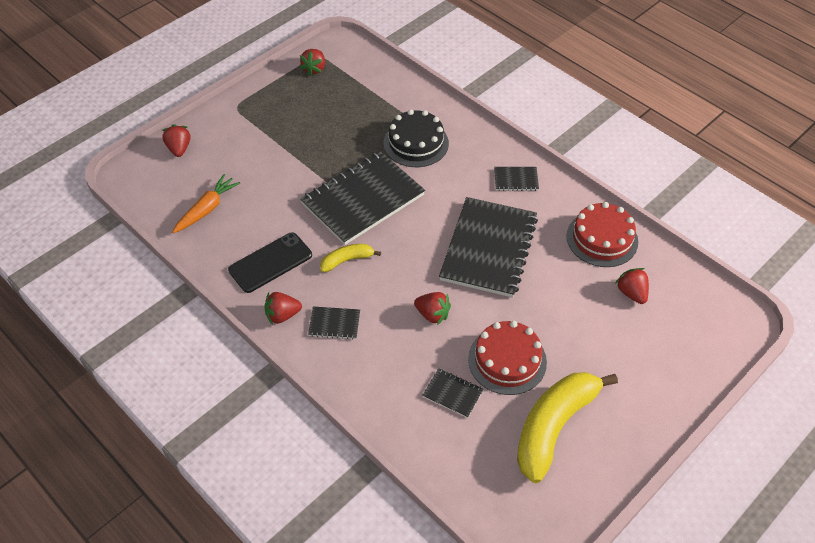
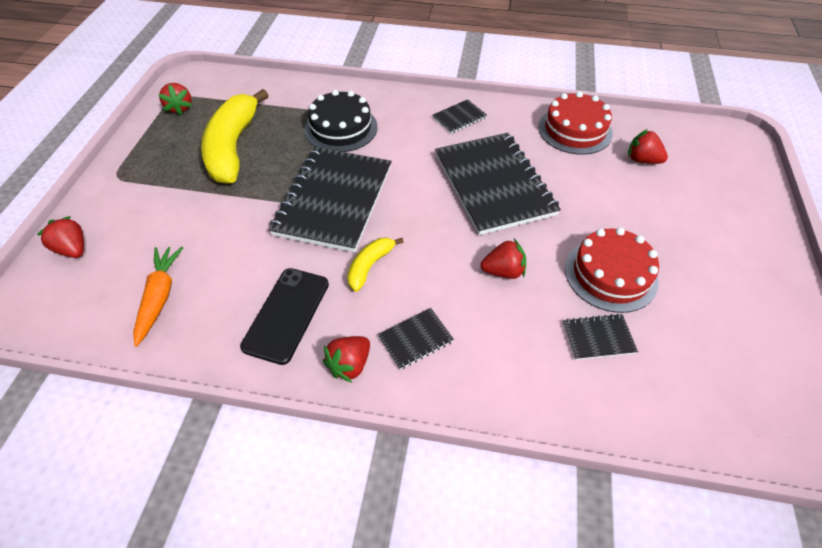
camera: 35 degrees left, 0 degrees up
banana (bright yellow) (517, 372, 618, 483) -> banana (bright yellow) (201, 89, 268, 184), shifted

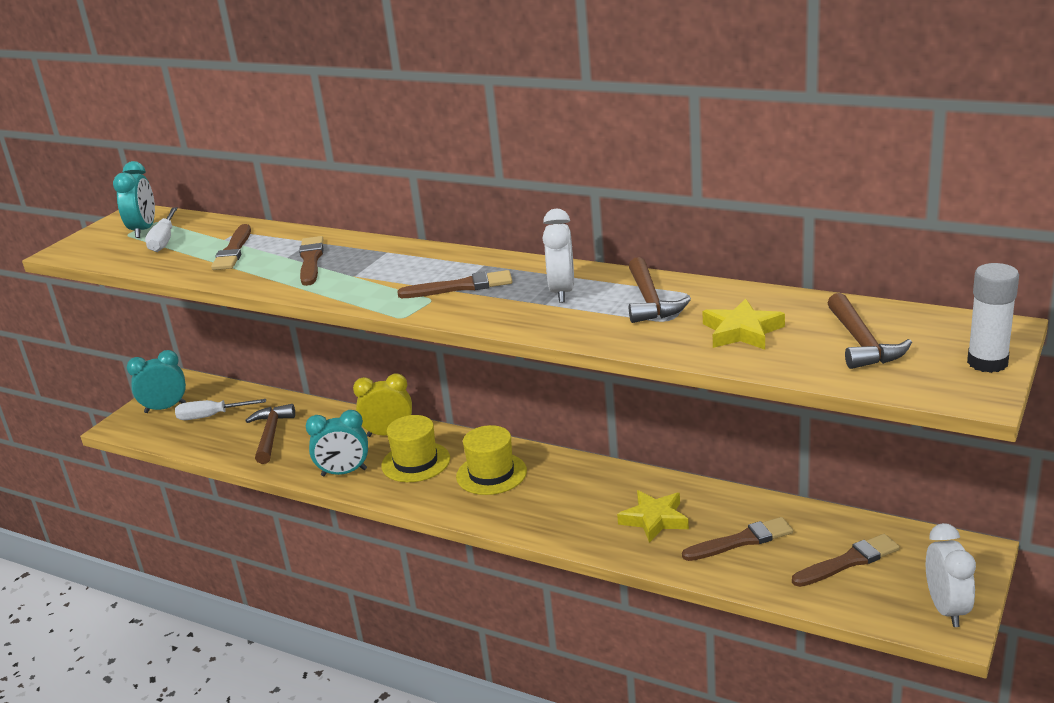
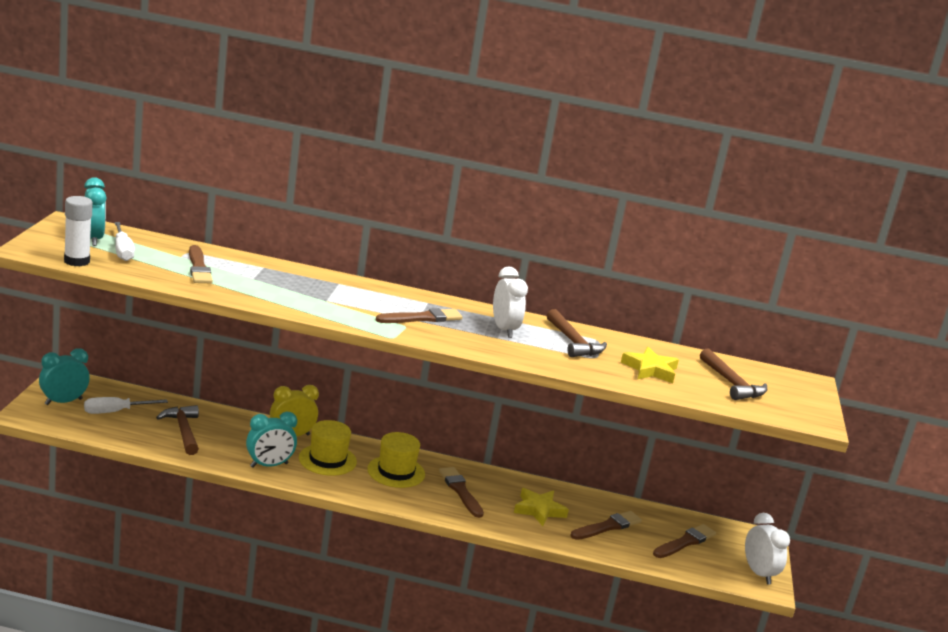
camera: 25 degrees left, 5 degrees down
stick of glue (snow-white) (967, 263, 1019, 373) -> stick of glue (snow-white) (64, 196, 93, 266), shifted
paint brush (dark brown) (299, 236, 324, 286) -> paint brush (dark brown) (439, 467, 484, 518), shifted

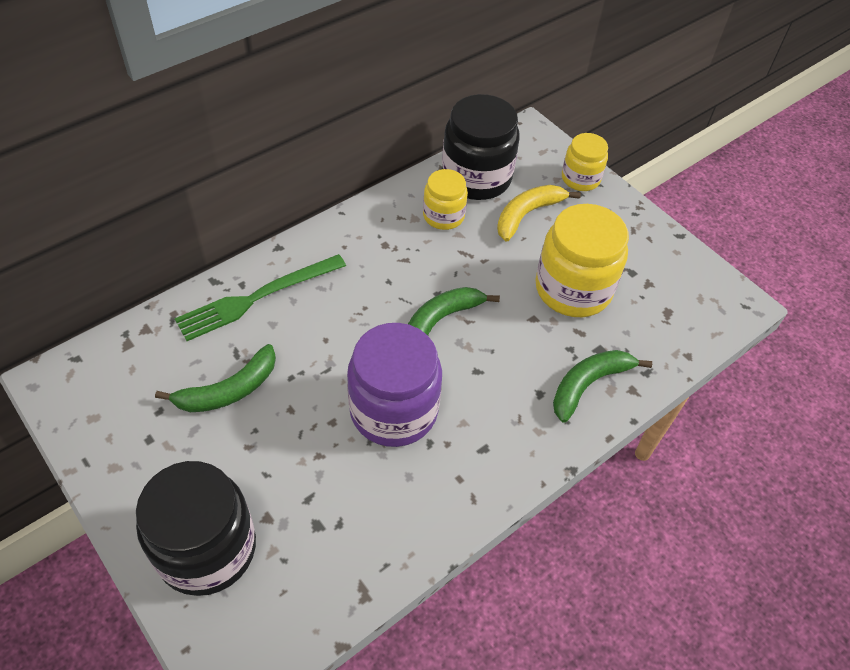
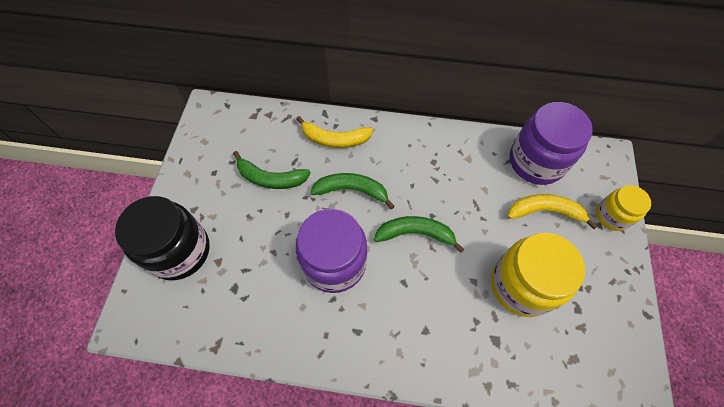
camera: 50 degrees right, 10 degrees up
table fork (emerald) (175, 254, 346, 341) -> banana (bright yellow) (296, 116, 373, 148)
banana (emerald) (553, 350, 652, 423) -> banana (emerald) (310, 173, 395, 210), shifted
preserve jar (ebony) (442, 94, 520, 200) -> preserve jar (royal purple) (510, 102, 593, 185)
preserve jar (bright yellow) (423, 169, 468, 230) -> none

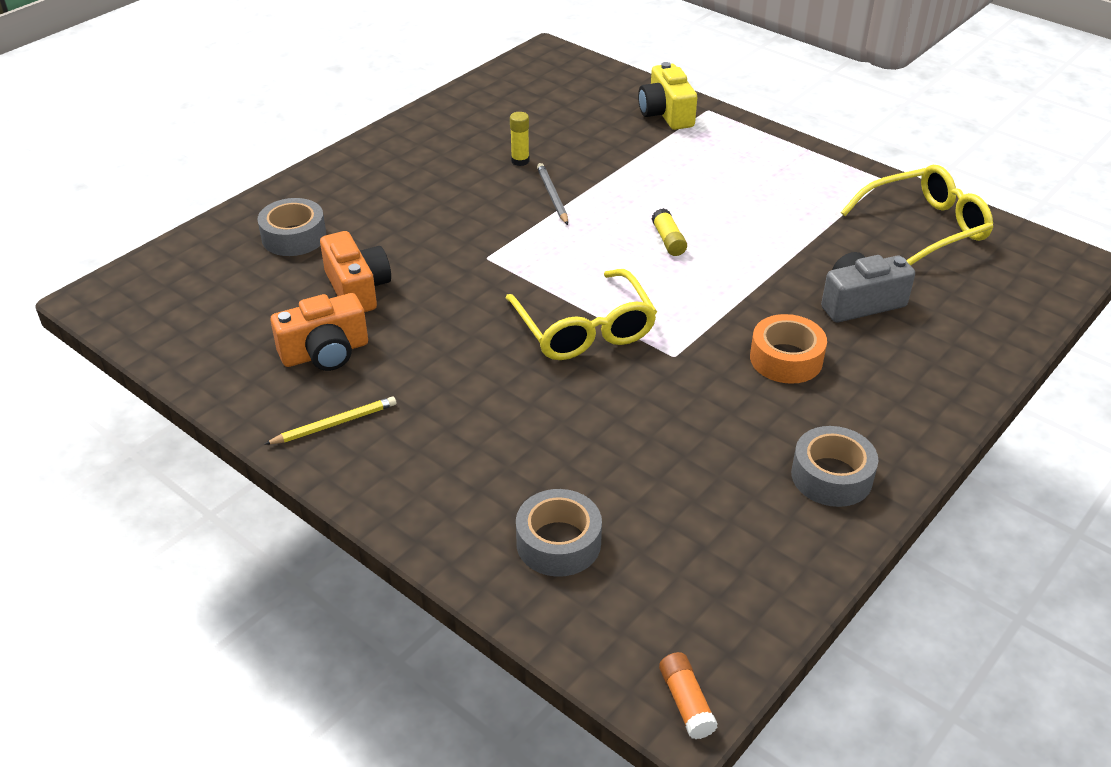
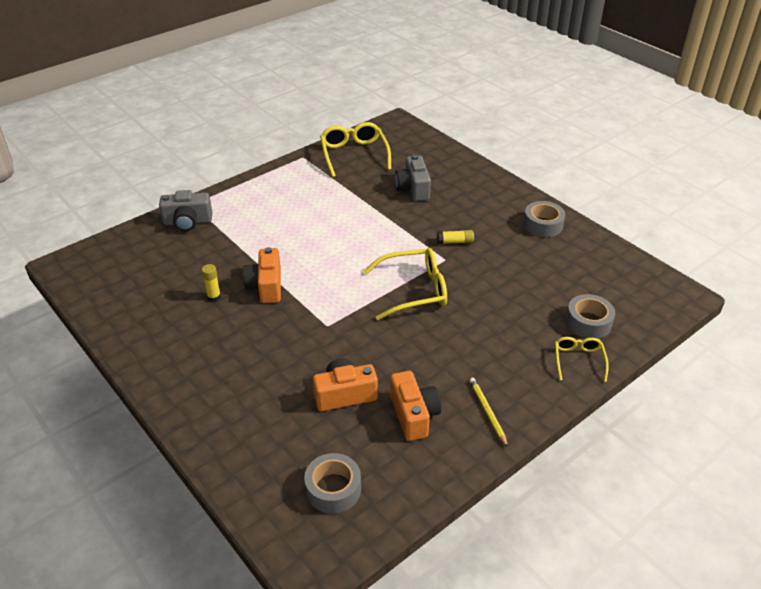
camera: 80 degrees left, 0 degrees up
compact camera (bright yellow) (638, 62, 697, 130) -> compact camera (ash-grey) (159, 190, 213, 231)
pencil (ash-grey) (537, 163, 568, 225) -> compact camera (orange-coloured) (243, 247, 281, 303)
tape (ash-grey) (257, 198, 326, 256) -> tape (ash-grey) (304, 453, 361, 514), shifted
stick of glue (bright yellow) (652, 208, 687, 256) -> stick of glue (bright yellow) (437, 230, 474, 244), shifted
none -> spectacles (bright yellow) (555, 337, 609, 382)
stick of glue (orange-coloured) (659, 652, 718, 739) -> none
tape (orange-coloured) (750, 314, 827, 384) -> none

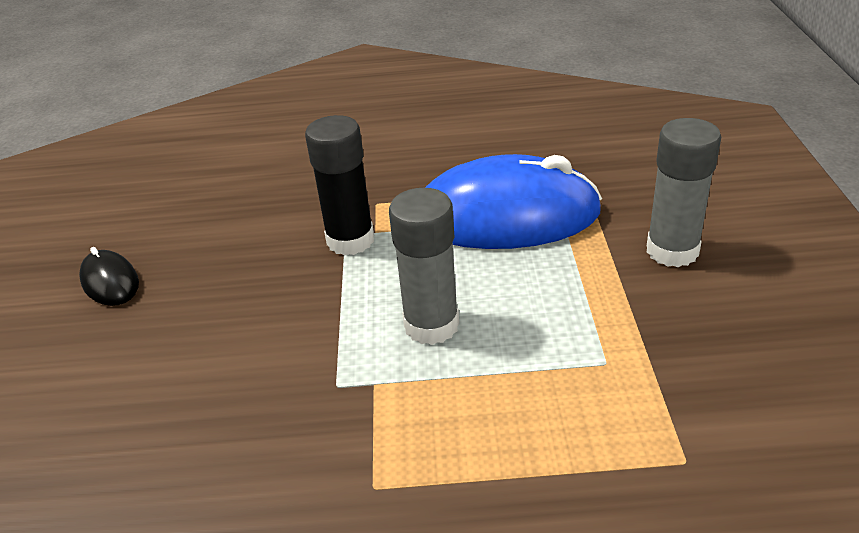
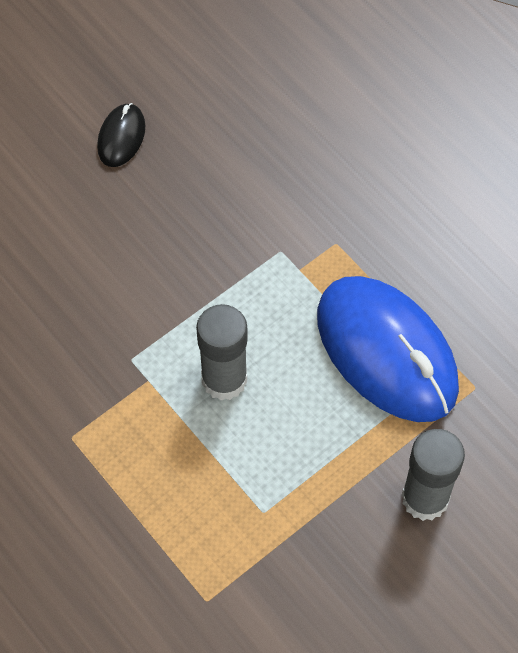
camera: 50 degrees right, 25 degrees up
stick of glue (ebony) (305, 115, 374, 256) -> none

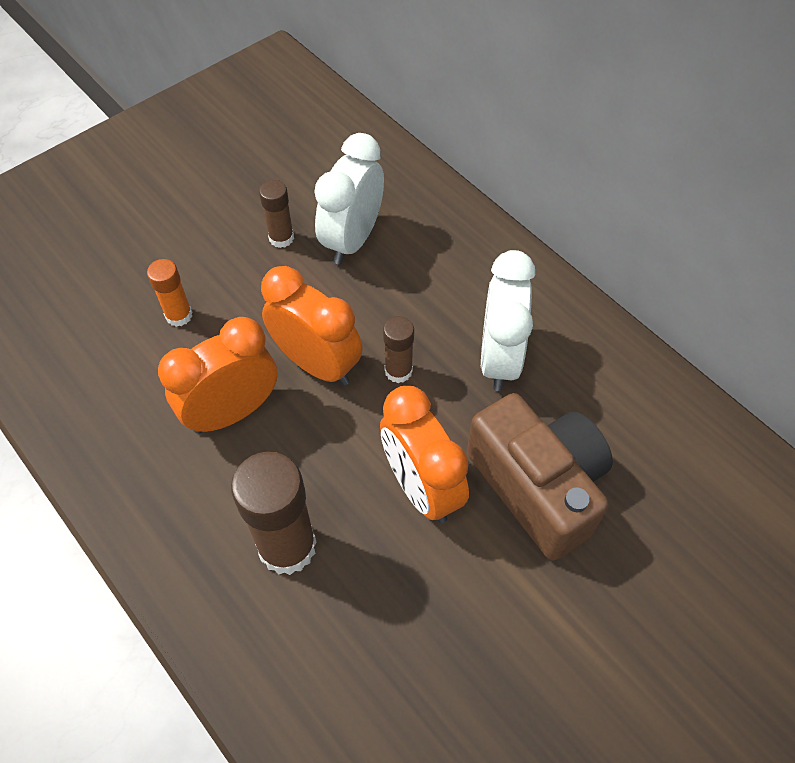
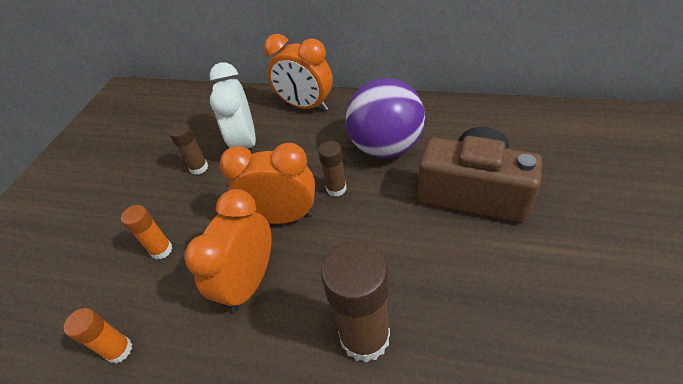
camera: 30 degrees left, 10 degrees down
none -> stick of glue (orange-coloured) (64, 308, 132, 363)
clock (orange-coloured) (380, 386, 469, 523) -> clock (orange-coloured) (264, 34, 333, 111), shifted
clock (snow-white) (481, 250, 535, 391) -> ball (royal purple) (345, 78, 425, 158)

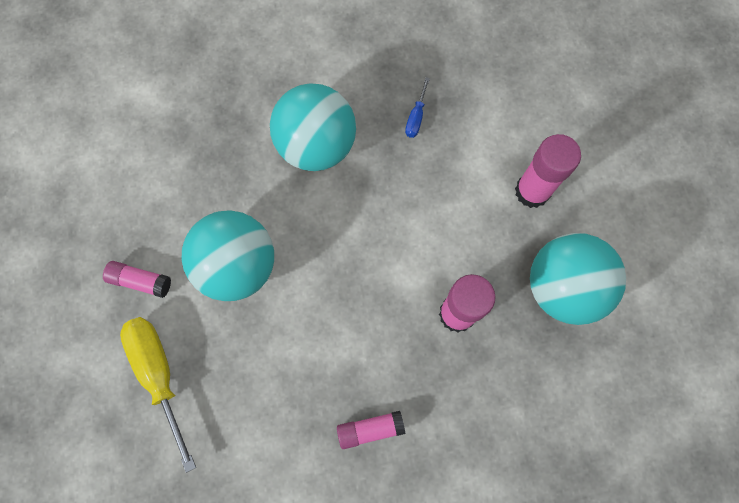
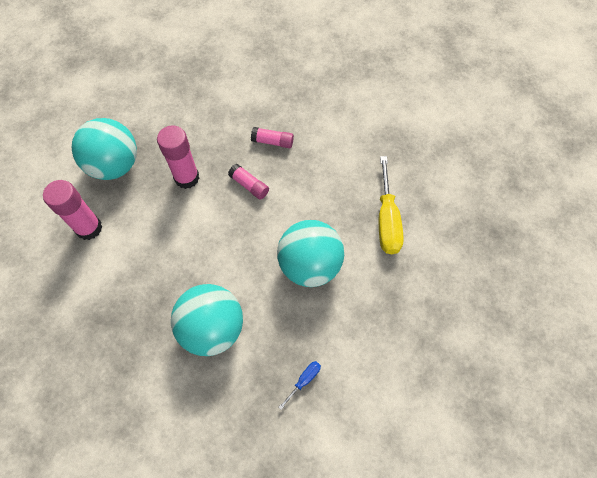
camera: 155 degrees left, 10 degrees down
stick of glue (rosy) (103, 261, 171, 298) -> stick of glue (rosy) (228, 164, 269, 200), shifted
screwdriver (royal blue) (405, 77, 430, 138) -> screwdriver (royal blue) (278, 361, 321, 410), shifted

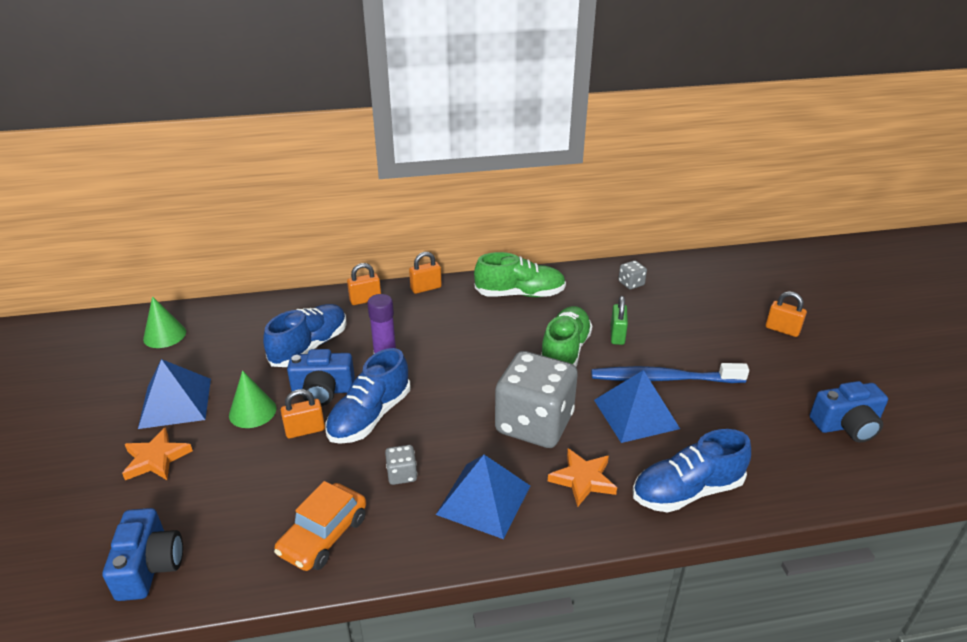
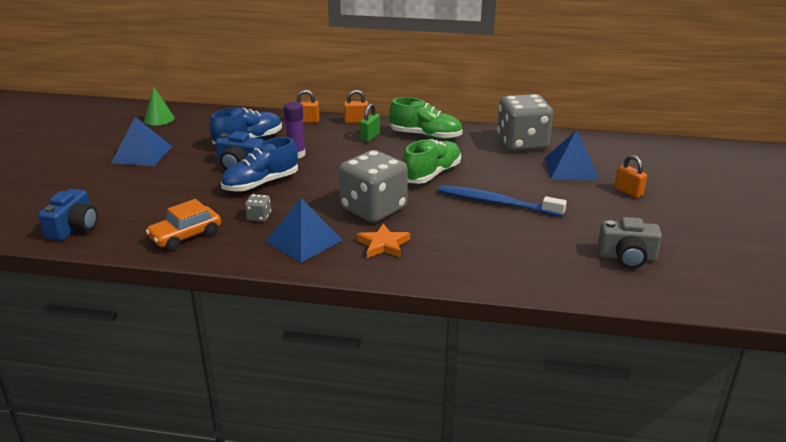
camera: 20 degrees right, 5 degrees down
small lock (emerald) (611, 296, 628, 345) -> small lock (emerald) (360, 104, 380, 142), shifted
game die (ash-grey) (618, 260, 647, 289) -> game die (ash-grey) (497, 94, 553, 151), x2.50
pyramid (royal blue) (594, 370, 680, 443) -> pyramid (royal blue) (545, 130, 599, 180), shifted
compact camera (royal blue) (810, 381, 888, 443) -> compact camera (ash-grey) (598, 217, 662, 269)
star (orange-coloured) (122, 427, 193, 480) -> none
cone (emerald) (229, 370, 276, 428) -> none
small lock (orange-coloured) (281, 389, 325, 439) -> none
sneaker (royal blue) (632, 429, 751, 512) -> none

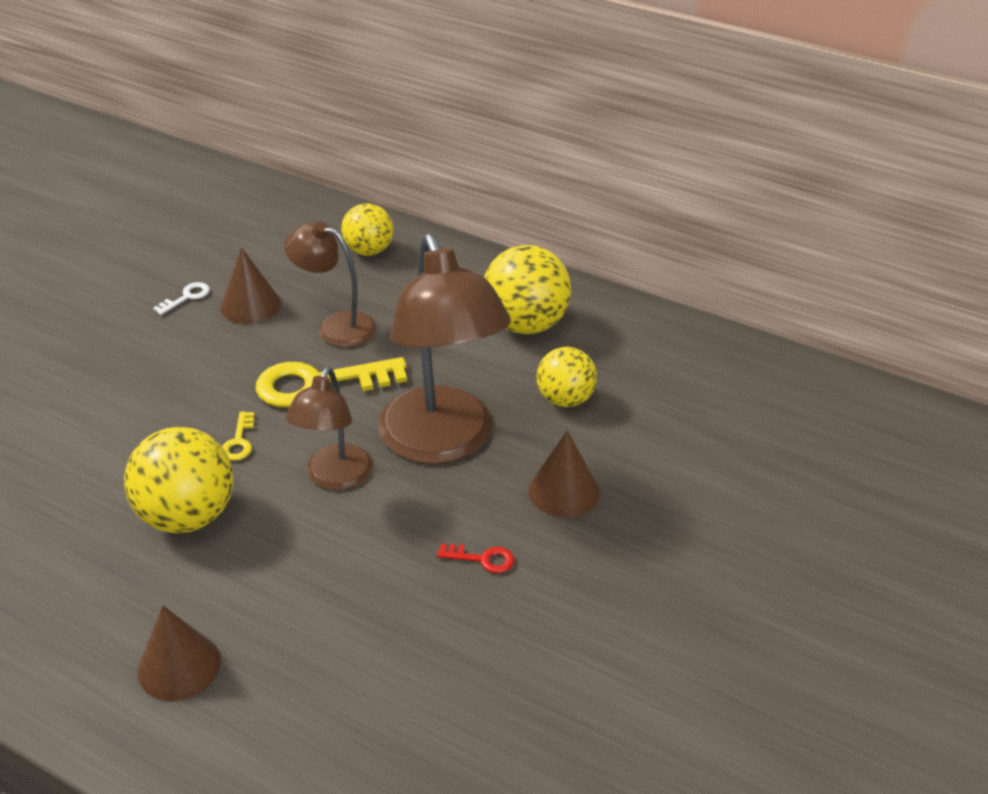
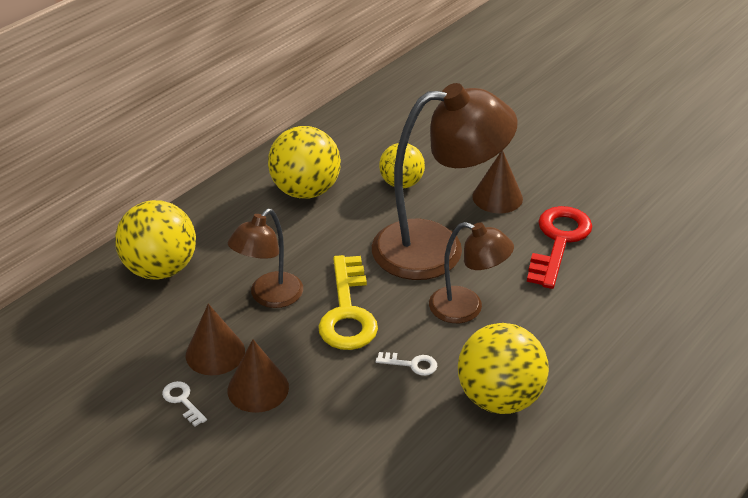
camera: 80 degrees left, 0 degrees up
ball (bright yellow) (341, 203, 393, 256) -> ball (bright yellow) (115, 200, 196, 280), x1.57
cone (dark brown) (138, 605, 221, 701) -> cone (dark brown) (228, 339, 289, 413), shifted
latchkey (bright yellow) (222, 411, 254, 461) -> latchkey (snow-white) (376, 352, 437, 376)
latchkey (red) (437, 543, 514, 573) -> latchkey (red) (527, 206, 592, 289), x2.27

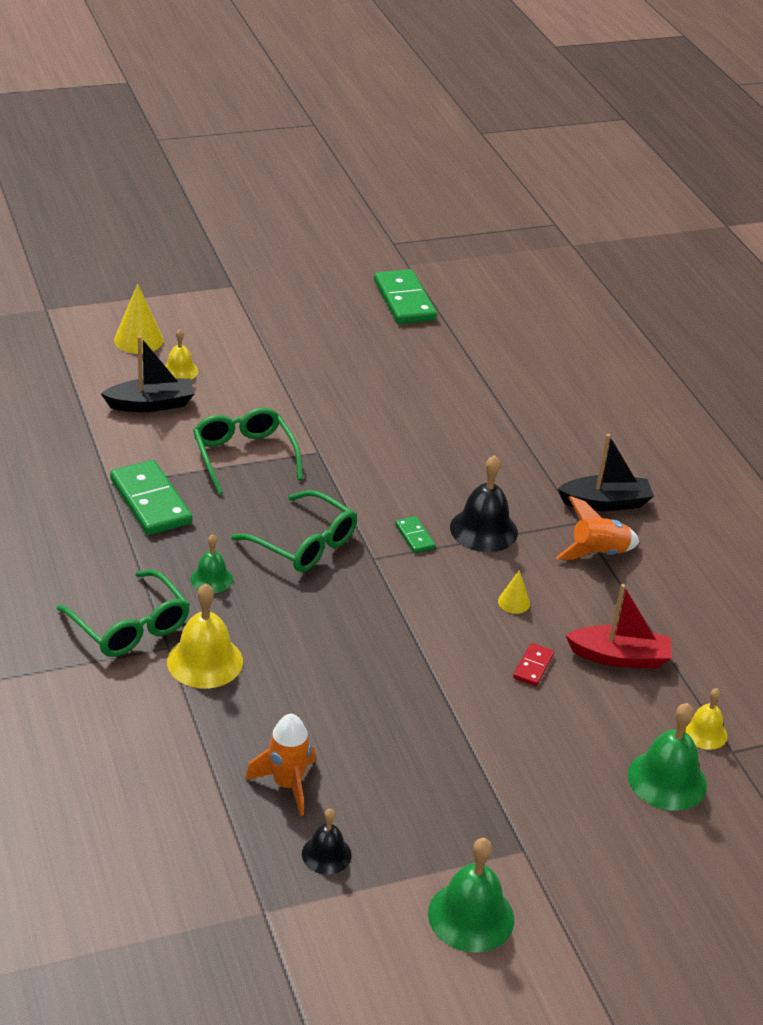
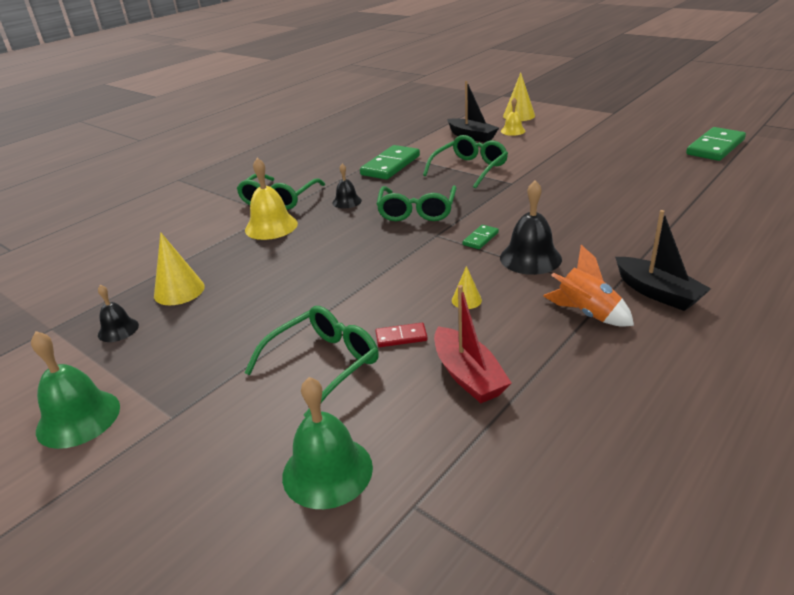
camera: 65 degrees right, 5 degrees down
spaceship (orange-coloured) (245, 714, 316, 816) -> cone (bright yellow) (154, 232, 205, 305)
none -> spectacles (emerald) (244, 306, 379, 418)
hand bell (emerald) (190, 534, 233, 593) -> hand bell (ebony) (332, 164, 362, 209)
hand bell (bright yellow) (684, 688, 728, 750) -> none

